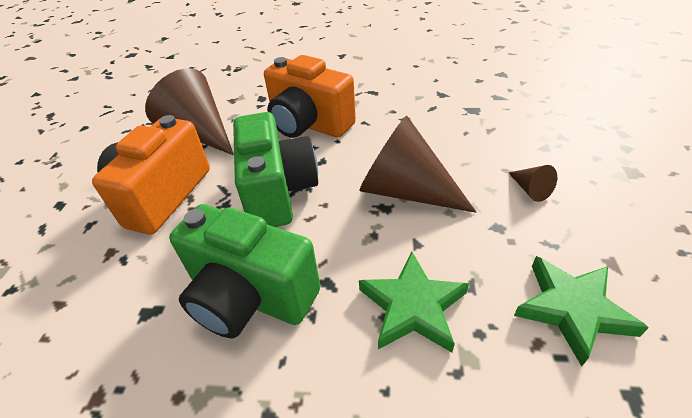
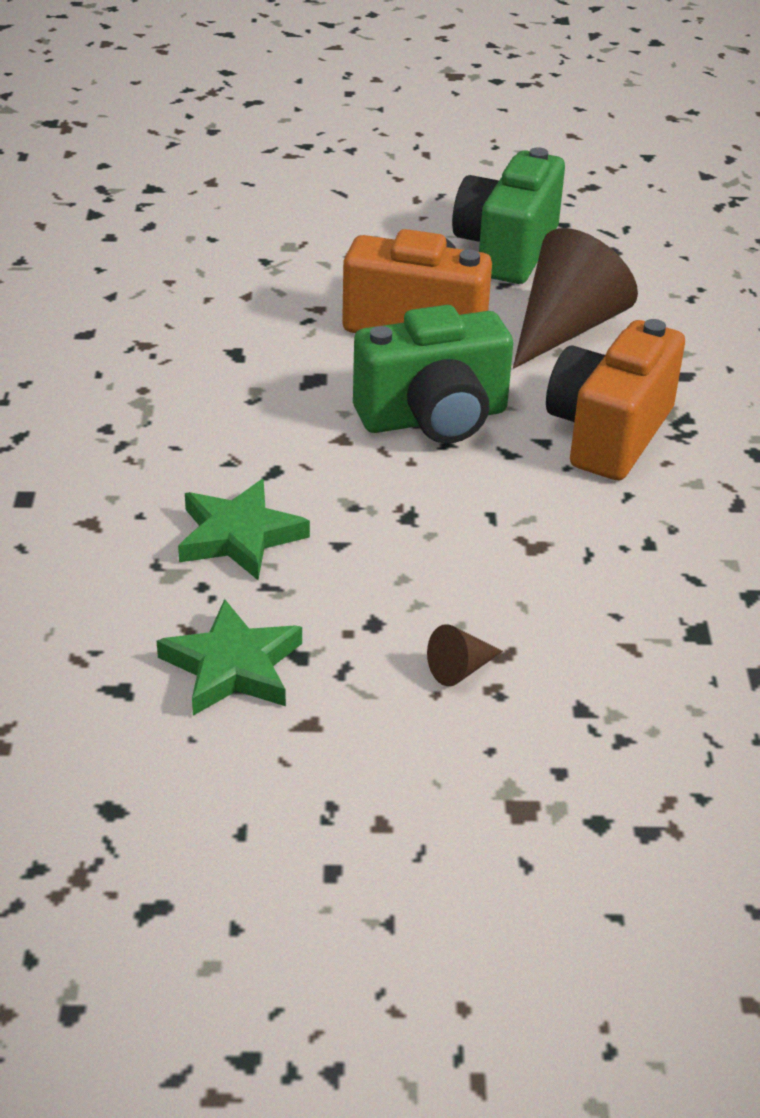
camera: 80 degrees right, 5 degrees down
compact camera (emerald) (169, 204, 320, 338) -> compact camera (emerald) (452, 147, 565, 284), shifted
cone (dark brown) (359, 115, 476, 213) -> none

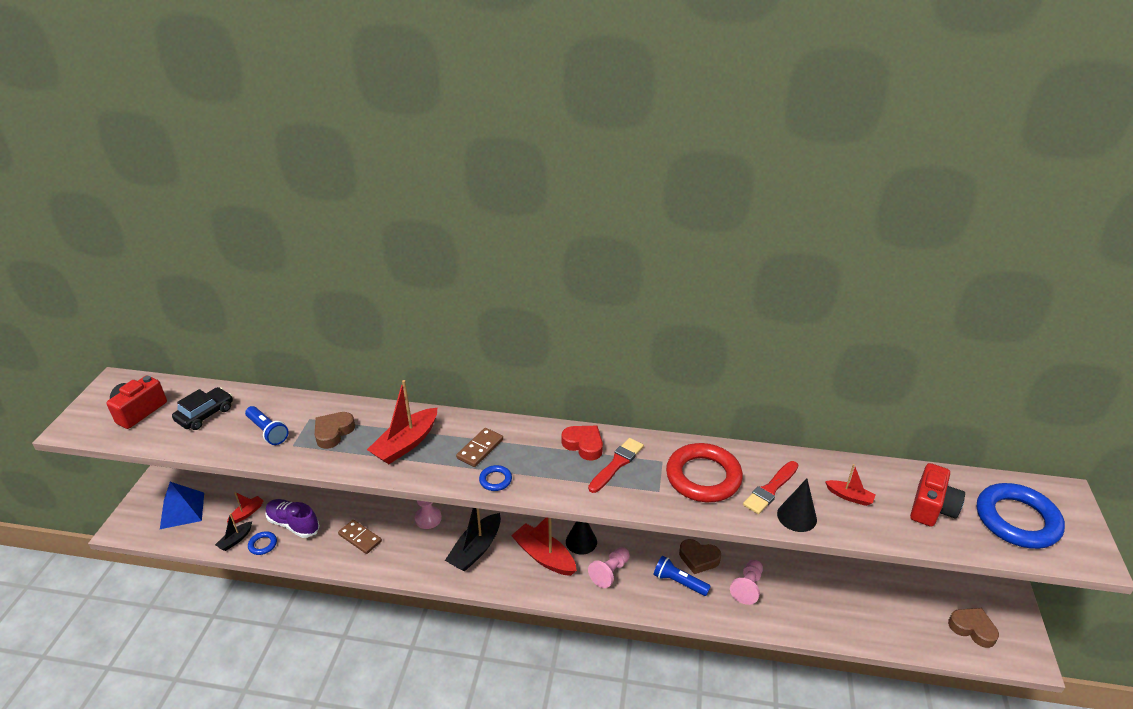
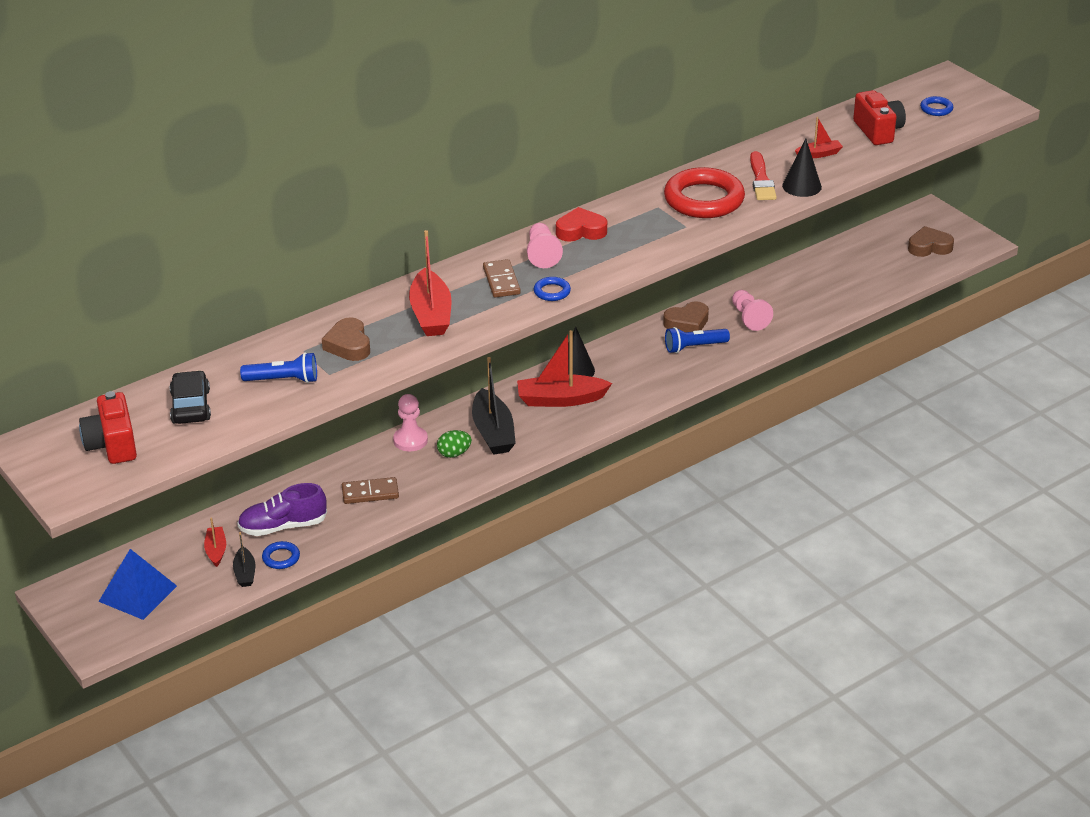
camera: 45 degrees left, 0 degrees up
none -> toy egg (emerald) (437, 430, 472, 458)
chess pawn (rosy) (588, 547, 630, 588) -> chess pawn (rosy) (527, 223, 563, 268), shifted
hoop (royal blue) (977, 483, 1065, 549) -> hoop (royal blue) (920, 96, 953, 116), x0.43
paint brush (red) (588, 438, 644, 493) -> none

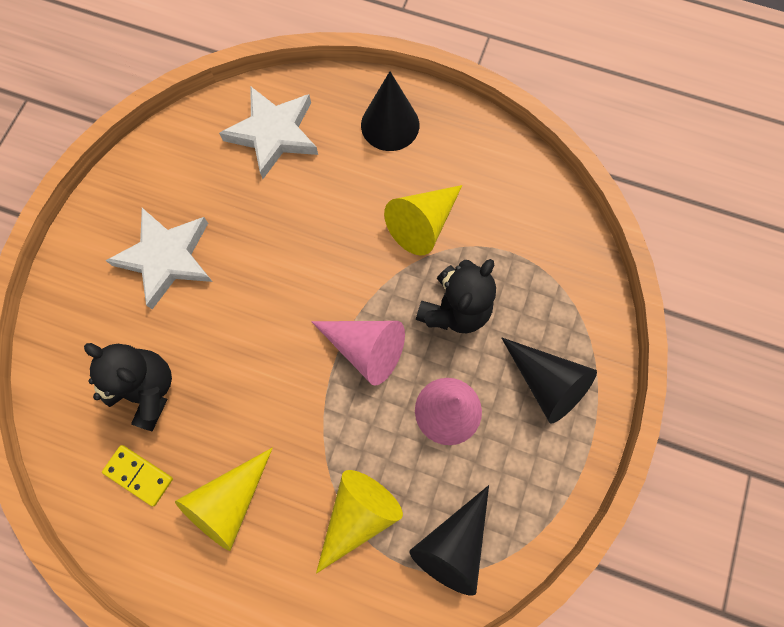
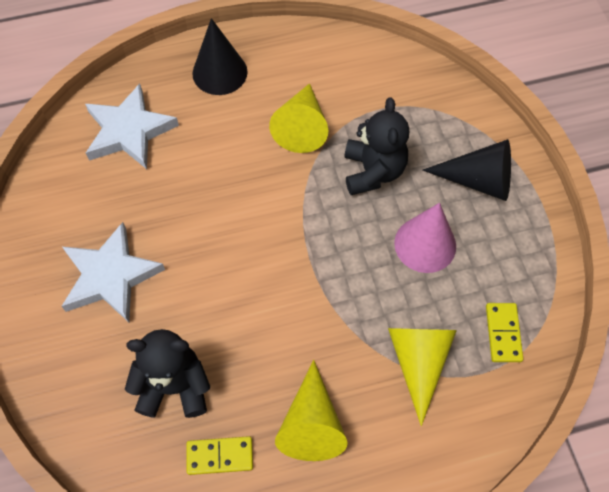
camera: 35 degrees left, 10 degrees down
cone (ebony) (410, 485, 489, 596) -> domino (bright yellow) (486, 303, 523, 362)
cone (rosy) (311, 321, 405, 386) -> none

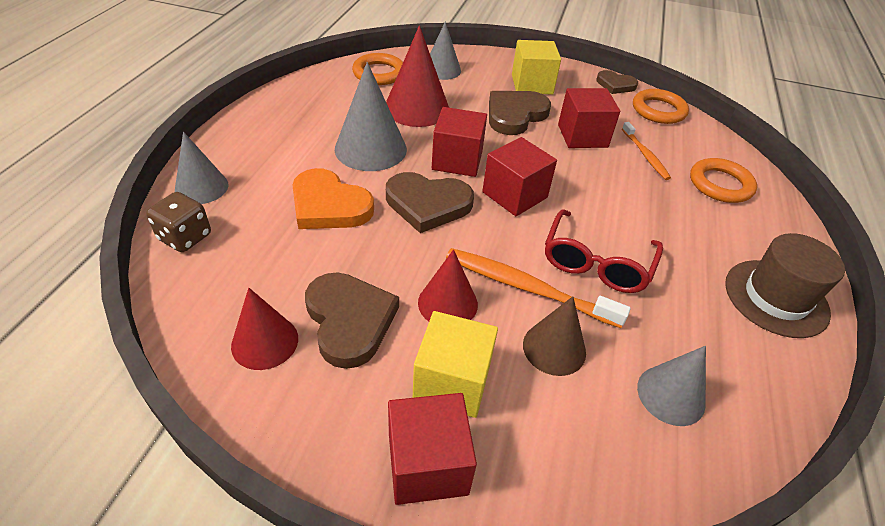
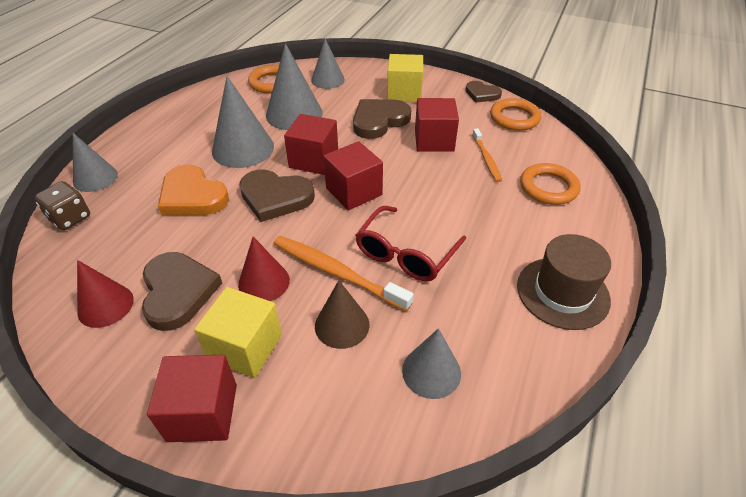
camera: 10 degrees right, 0 degrees up
cone (red) (386, 25, 449, 127) -> cone (ash-grey) (266, 43, 323, 130)

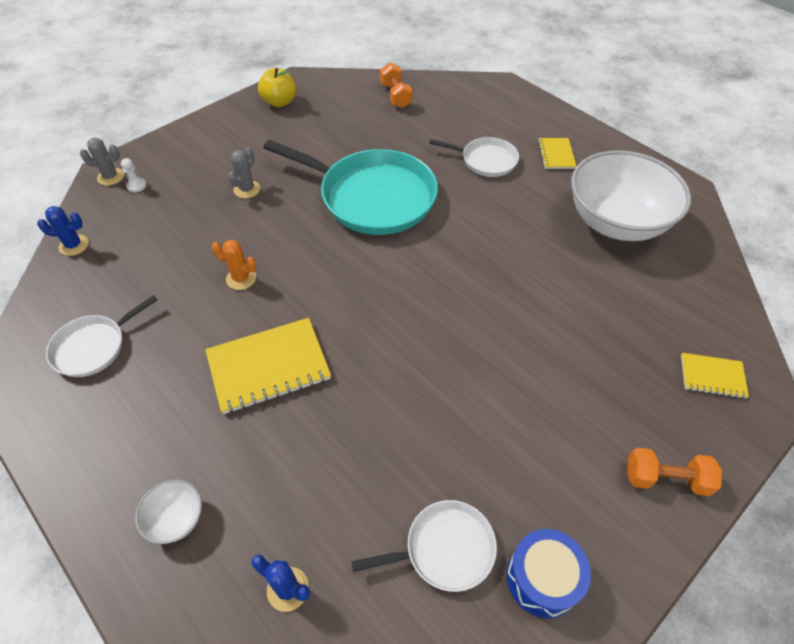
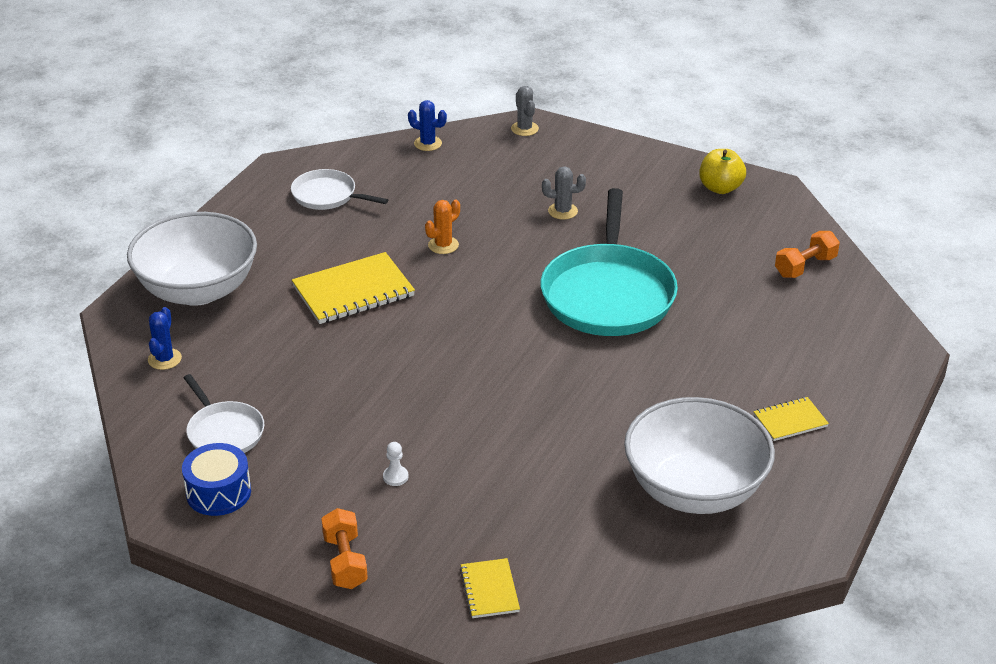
camera: 70 degrees right, 15 degrees down
deep dish (snow-white) (135, 480, 202, 544) -> deep dish (snow-white) (127, 212, 257, 306), x2.50
exercise book (bright yellow) (205, 318, 331, 414) -> exercise book (bright yellow) (292, 252, 415, 324), 75 degrees counterclockwise
chess pawn (snow-white) (121, 158, 146, 192) -> chess pawn (snow-white) (383, 442, 409, 486), shifted
prickly plant (royal blue) (37, 206, 89, 256) -> prickly plant (royal blue) (408, 100, 447, 151), 45 degrees counterclockwise
prickly plant (orange-coloured) (212, 240, 256, 290) -> prickly plant (orange-coloured) (425, 200, 460, 254), 45 degrees clockwise
frying pan (snow-white) (429, 137, 519, 177) -> none

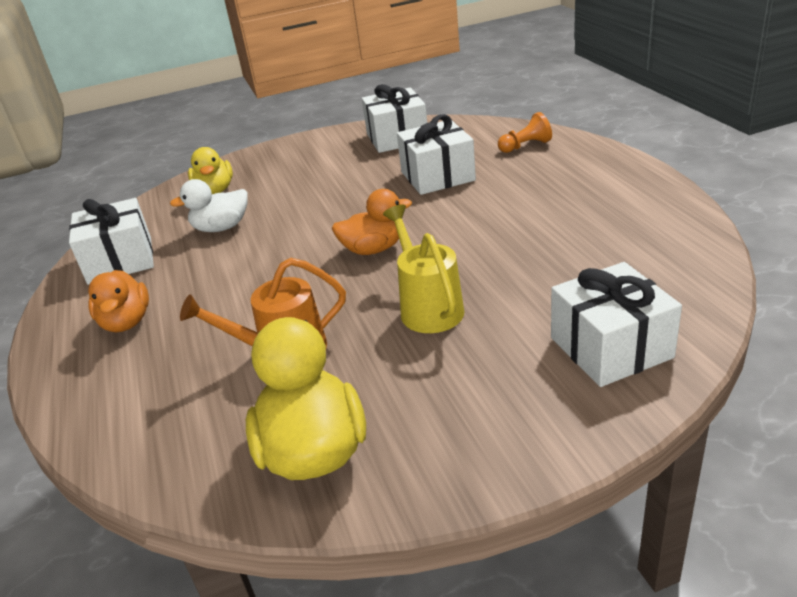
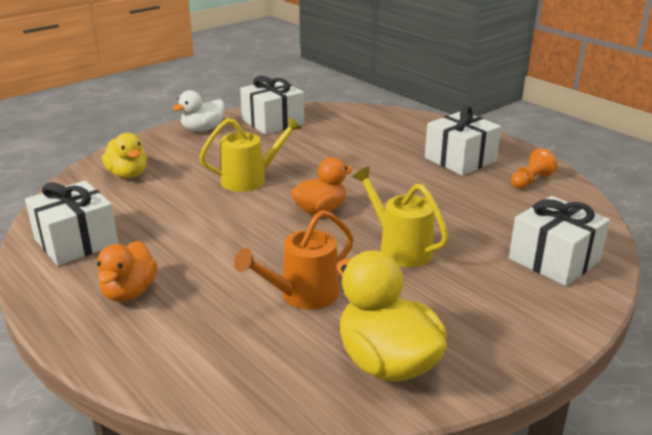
camera: 25 degrees left, 5 degrees down
duck (orange-coloured) (88, 270, 149, 332) -> duck (orange-coloured) (97, 241, 157, 302), 45 degrees clockwise
duck (snow-white) (170, 179, 248, 232) -> duck (snow-white) (172, 90, 225, 132), shifted
none -> watering can (bright yellow) (199, 117, 302, 192)
gift (snow-white) (397, 114, 476, 195) -> gift (snow-white) (425, 106, 501, 176), shifted
chess pawn (orange-coloured) (498, 112, 552, 153) -> chess pawn (orange-coloured) (511, 148, 557, 189), shifted

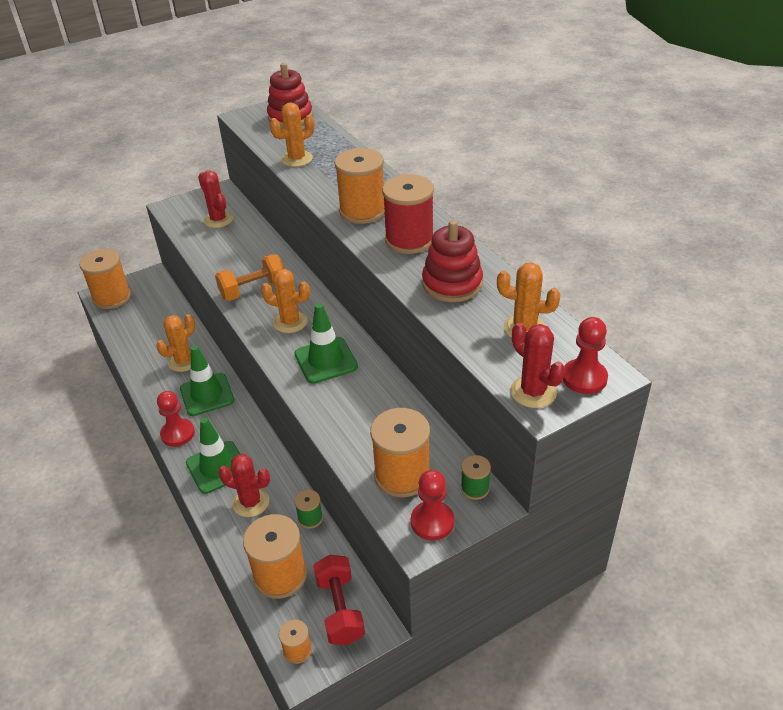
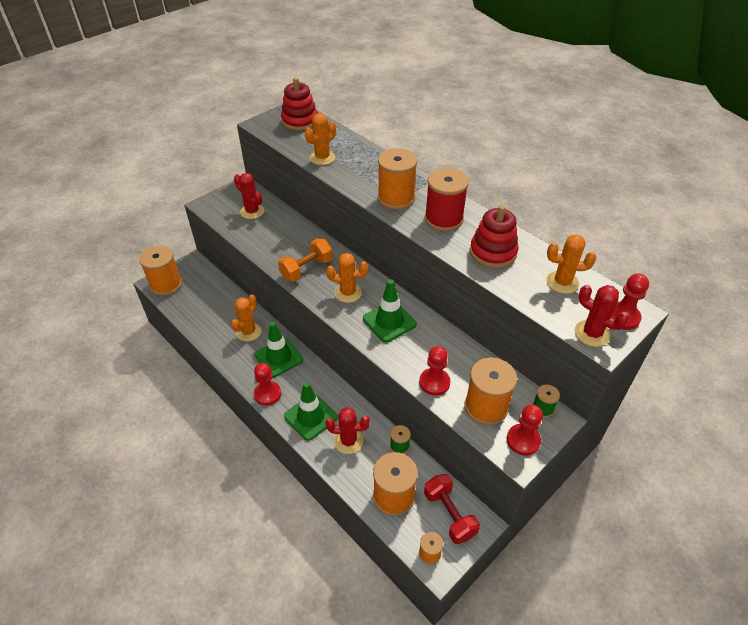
camera: 15 degrees left, 5 degrees up
none -> chess pawn (red) (419, 346, 450, 396)

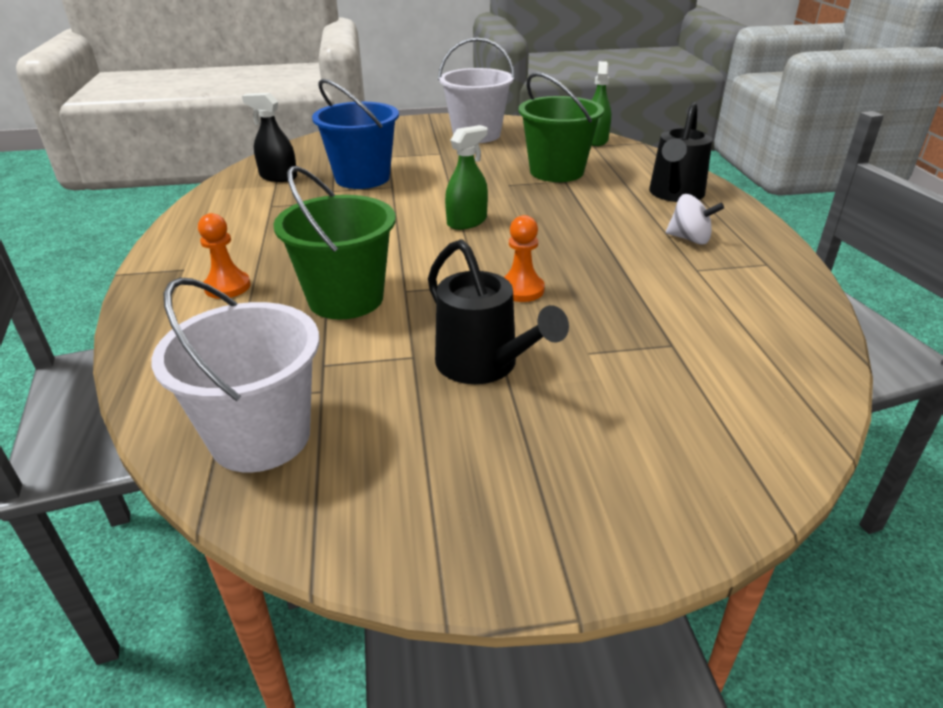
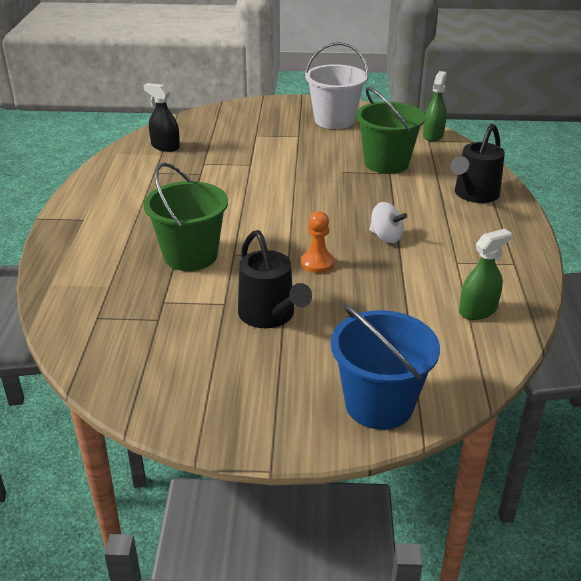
camera: 10 degrees right, 0 degrees up
bucket (royal blue) (312, 79, 399, 189) -> bucket (royal blue) (331, 304, 440, 430), shifted
toy top (snow-white) (666, 194, 724, 245) -> toy top (snow-white) (369, 202, 407, 243), shifted
sprayer (emerald) (445, 125, 488, 230) -> sprayer (emerald) (459, 229, 512, 320), shifted
bucket (snow-white) (151, 278, 319, 473) -> none
chess pawn (orange-coloured) (198, 213, 251, 299) -> none

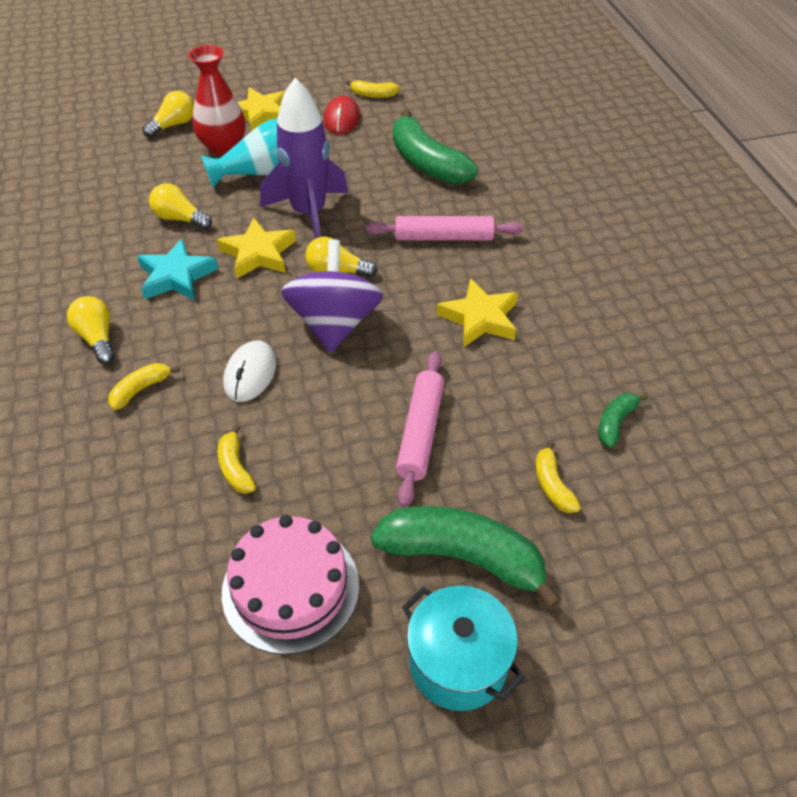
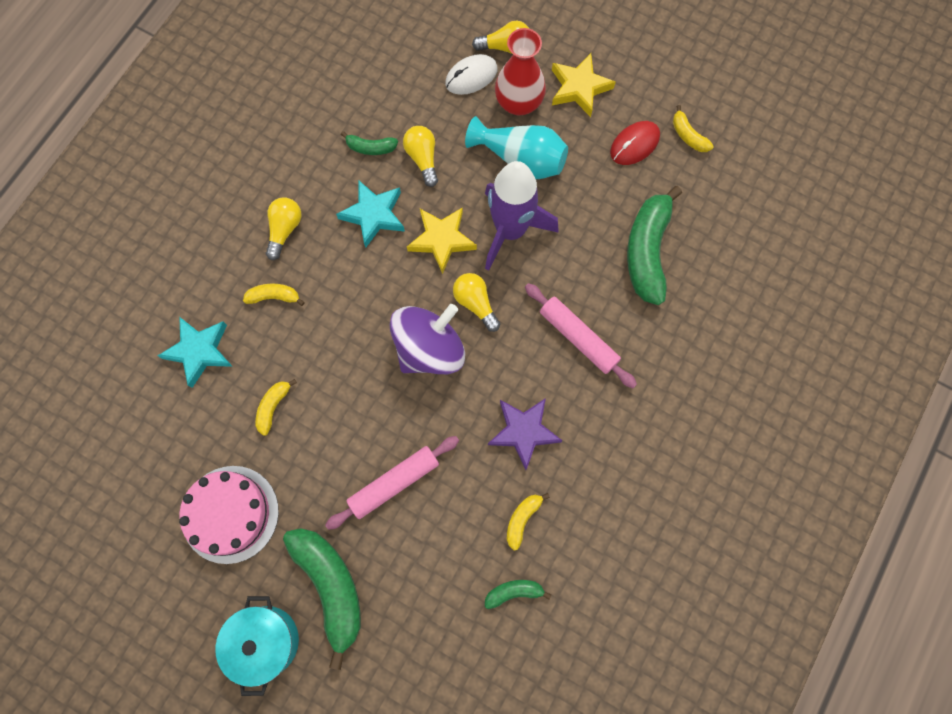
camera: 45 degrees right, 25 degrees up
none -> star (teal) (158, 317, 233, 388)
none -> banana (emerald) (341, 131, 398, 155)
mouse (snow-white) (223, 341, 277, 402) -> mouse (snow-white) (445, 54, 498, 95), shifted
star (bright yellow) (437, 278, 518, 347) -> star (royal purple) (488, 398, 563, 470)
banana (bright yellow) (535, 441, 581, 513) -> banana (bright yellow) (507, 493, 550, 550), shifted

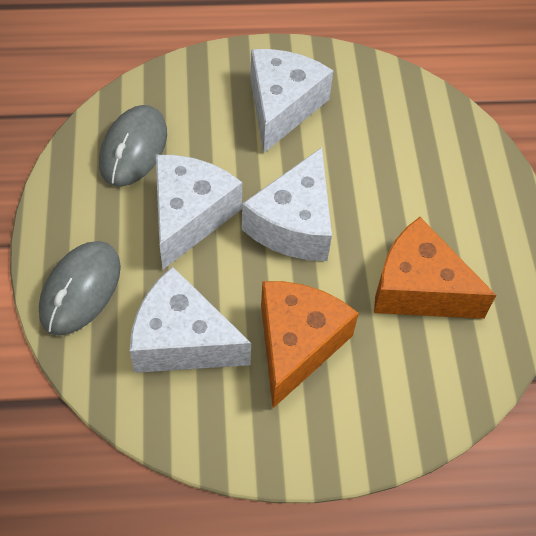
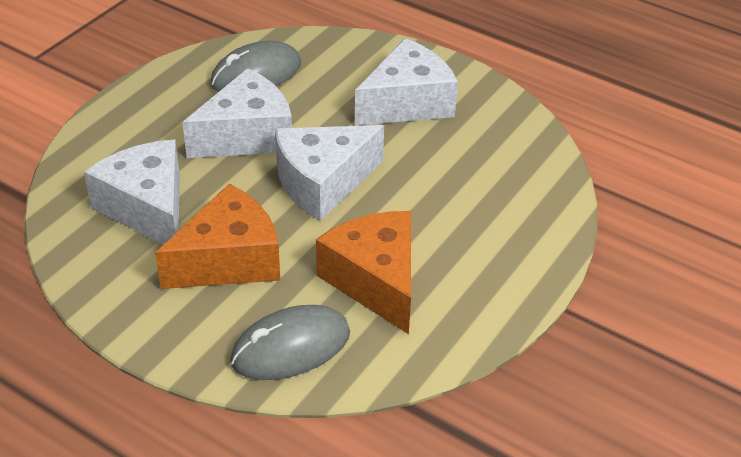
camera: 40 degrees right, 15 degrees down
mouse (ash-grey) (39, 241, 121, 336) -> mouse (ash-grey) (230, 305, 350, 380), shifted

